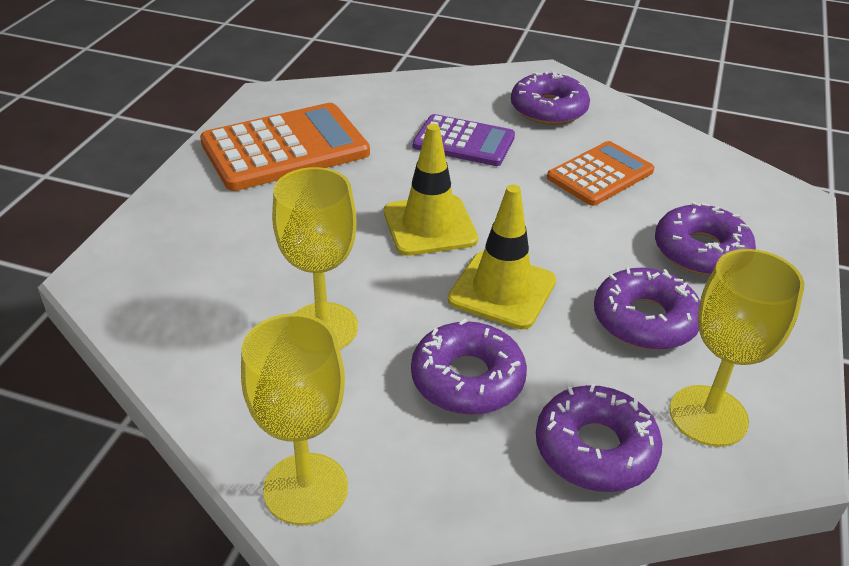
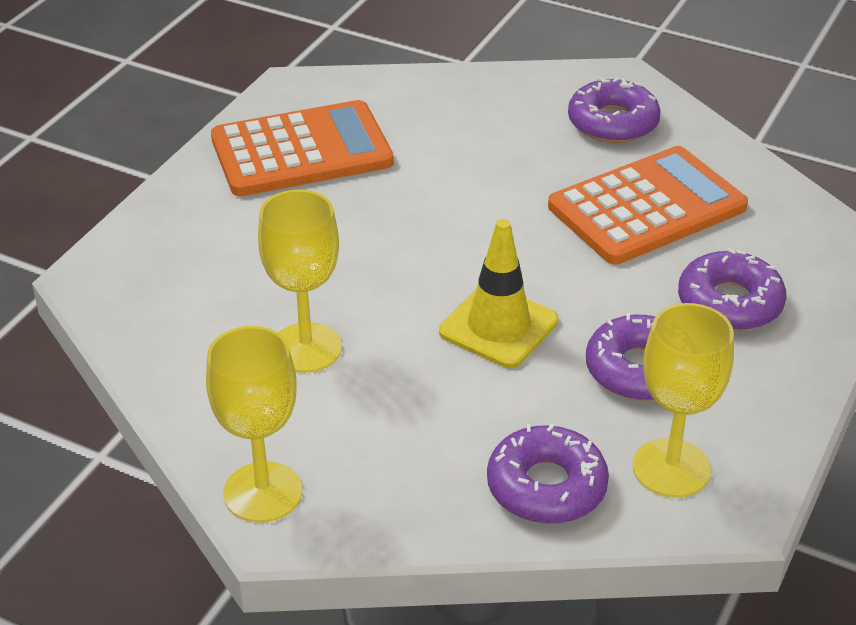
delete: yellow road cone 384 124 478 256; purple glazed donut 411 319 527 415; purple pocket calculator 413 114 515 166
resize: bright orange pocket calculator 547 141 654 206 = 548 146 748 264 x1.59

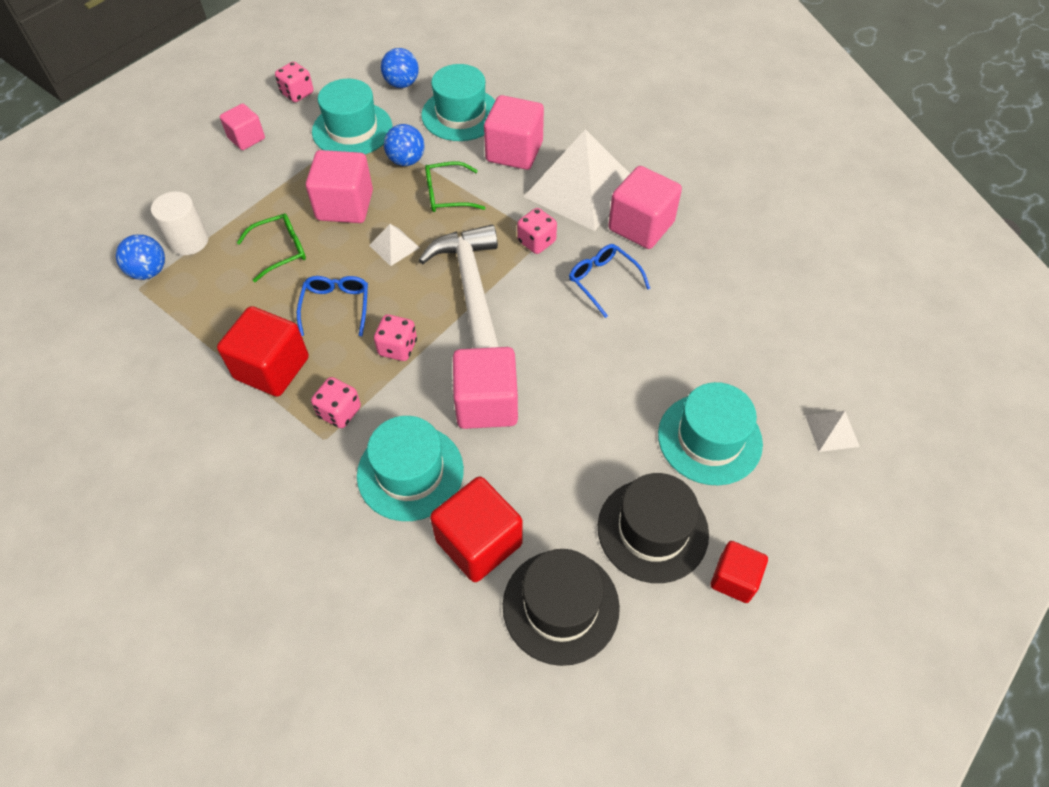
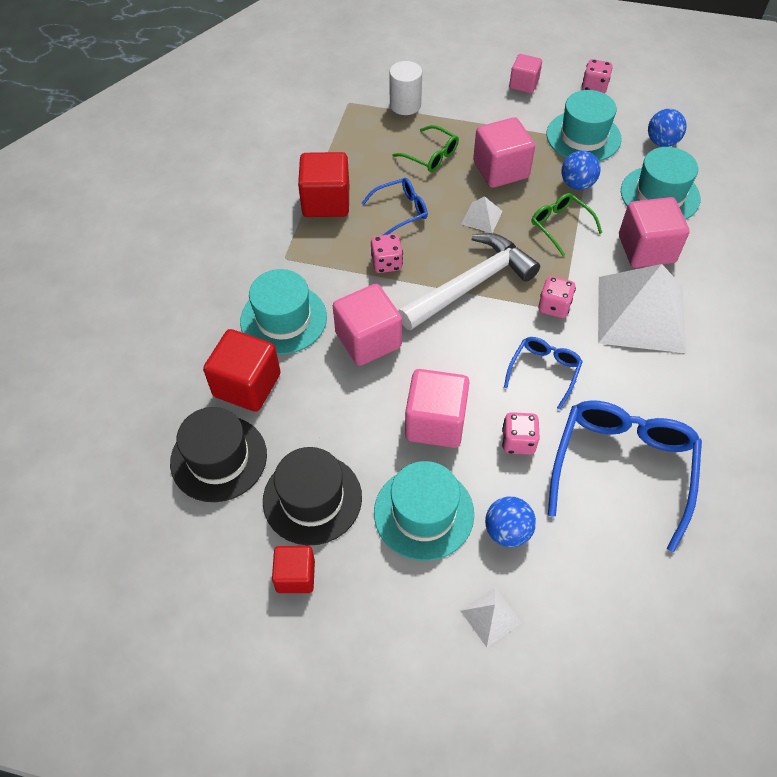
insert: cobalt glasses 548 400 702 552
move: rosy cube 608 166 682 249 to 405 369 470 448; cobalt play ball 116 234 165 280 to 485 497 536 547; rosy dice 311 377 361 428 to 502 412 540 455

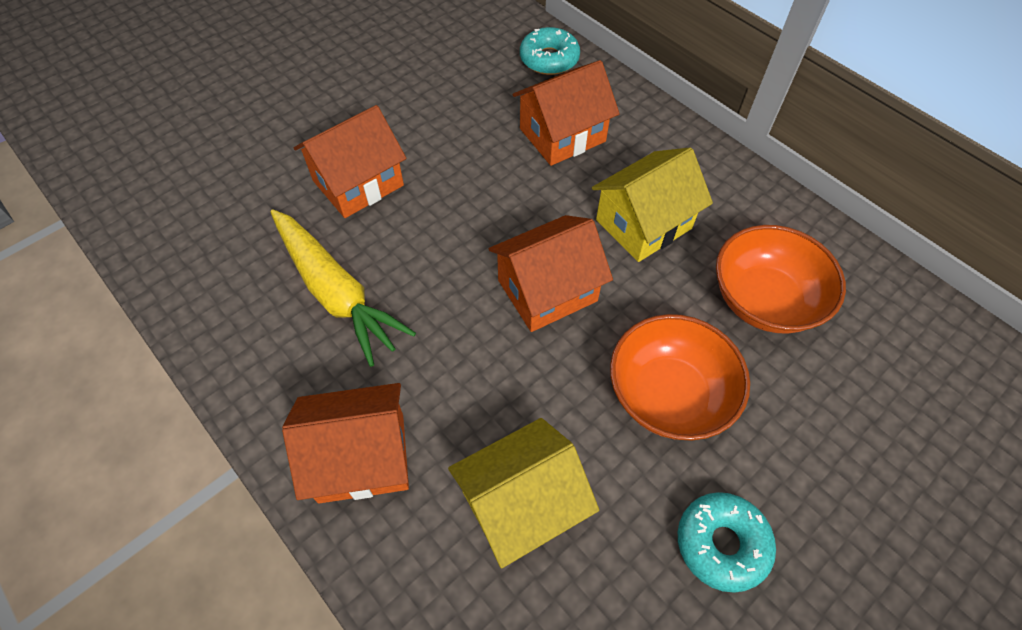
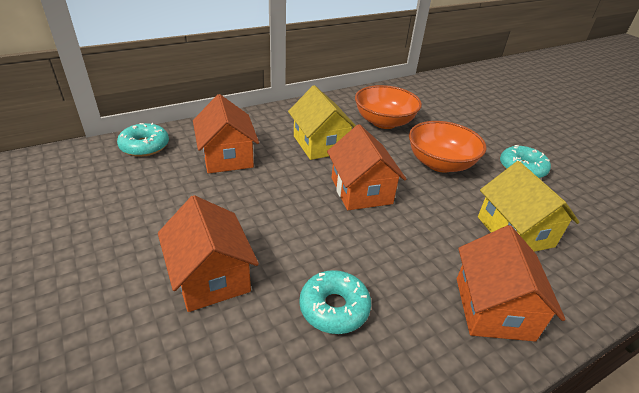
replace: yellow carrot 270 209 416 367 to turquoise glazed donut 299 270 371 334

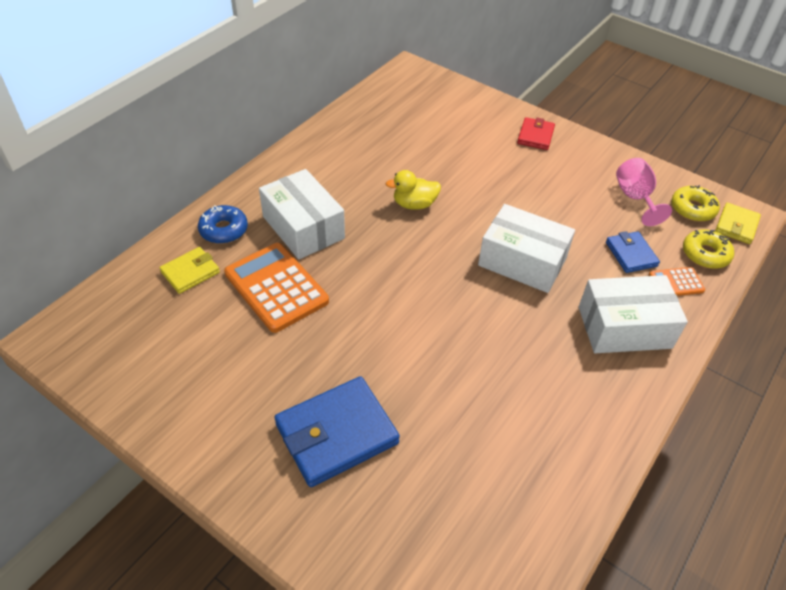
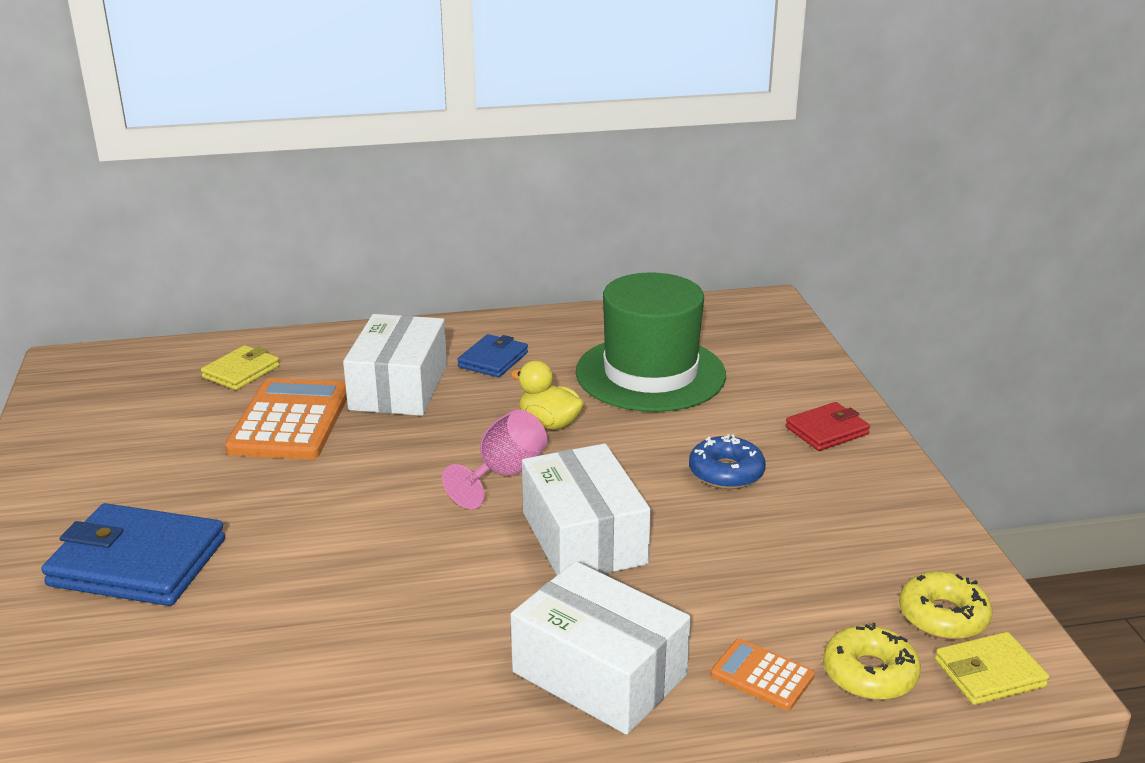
insert: emerald top hat 576 272 726 412
move: rosy wine glass 616 158 672 226 to 442 409 547 509; cobalt wallet 606 231 660 273 to 457 334 528 377; cobalt glazed donut 198 205 248 244 to 689 434 766 489
rotate: yellow wallet 159 247 220 294 = 201 345 280 390 60 degrees counterclockwise

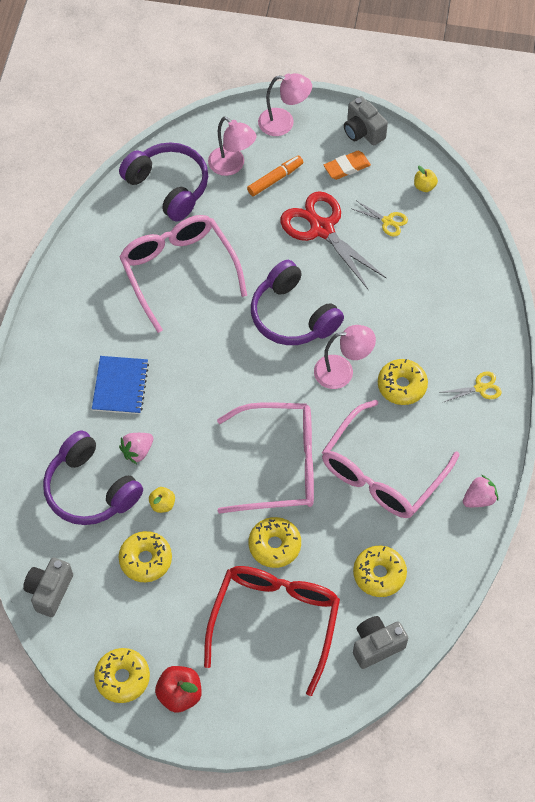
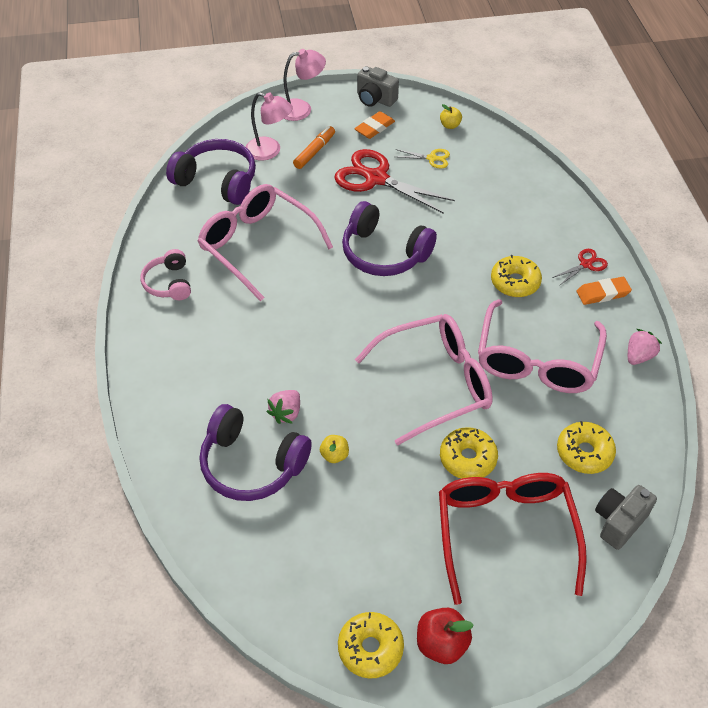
delete: grey camera 23 557 73 617; cobalt notepad 92 356 149 414; yellow glazed donut 119 531 172 582; rosy reading lamp 314 325 376 389
insert: rosy headset 140 249 191 300; bright orange gum eraser 577 277 632 305
recolor: yellow shears 443 371 502 402 to crimson shears 552 249 608 285

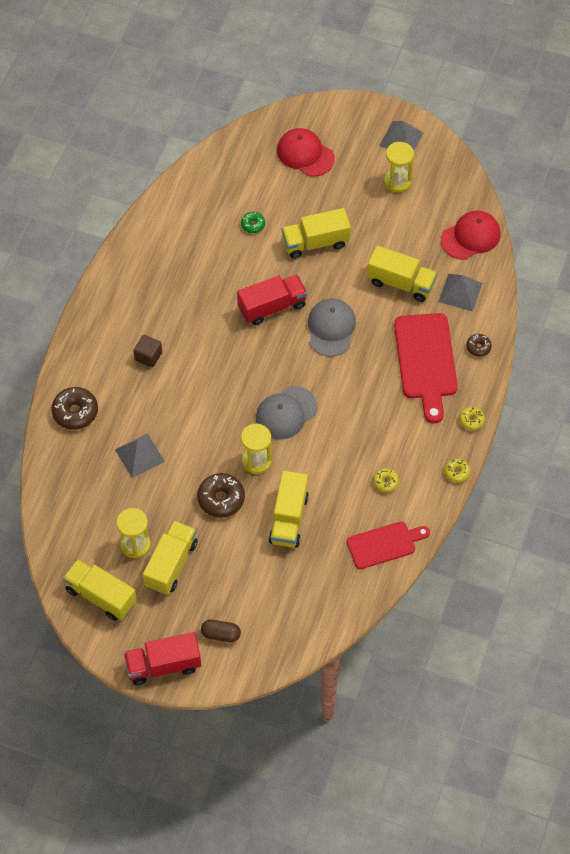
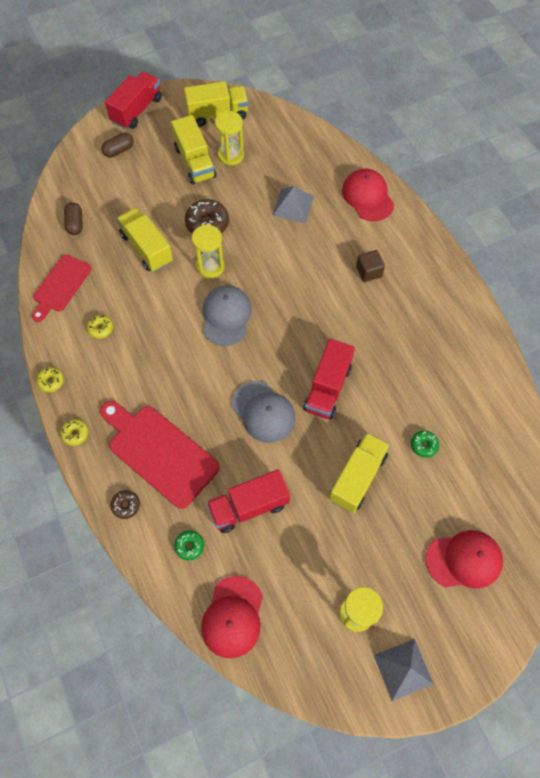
insert: dark brown pill 64 202 83 235
replace: grey pyramid shape 439 274 482 312 to emerald glazed donut 174 530 204 560; dark brown glazed donut 51 387 98 430 to crimson peaked cap 342 169 394 221
recolor: yellow lorry 367 245 437 302 to crimson lorry 207 469 290 533

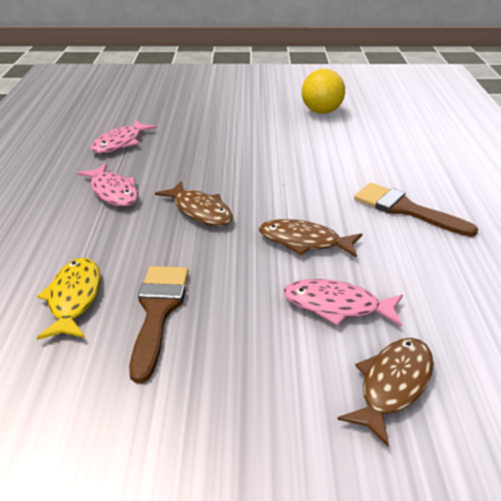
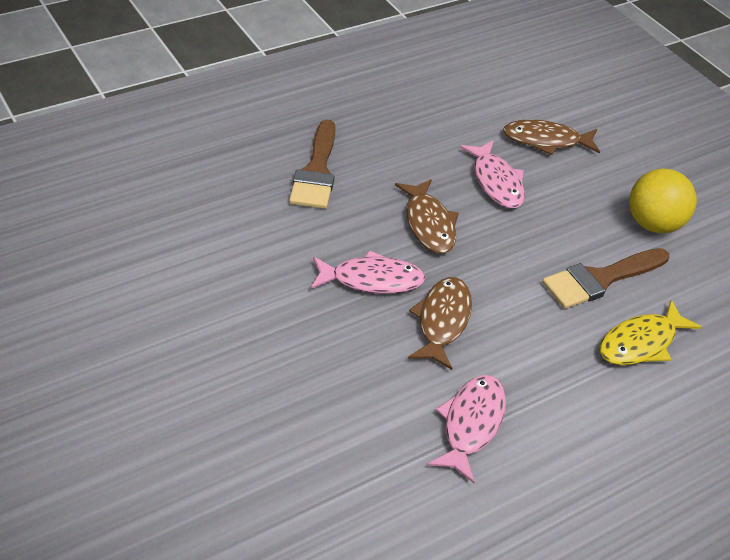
move: rosy toy fish 91 120 157 154 to 311 250 426 294; yellow play ball 302 69 345 114 to 629 168 697 233

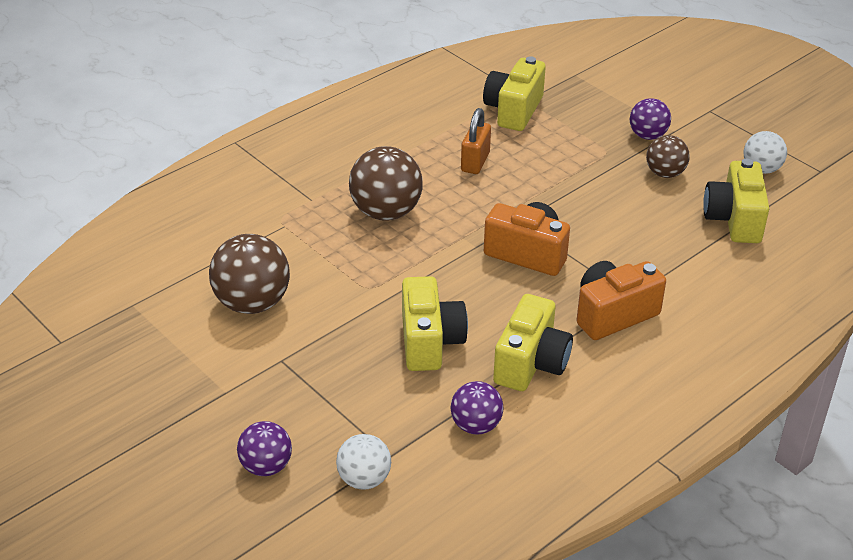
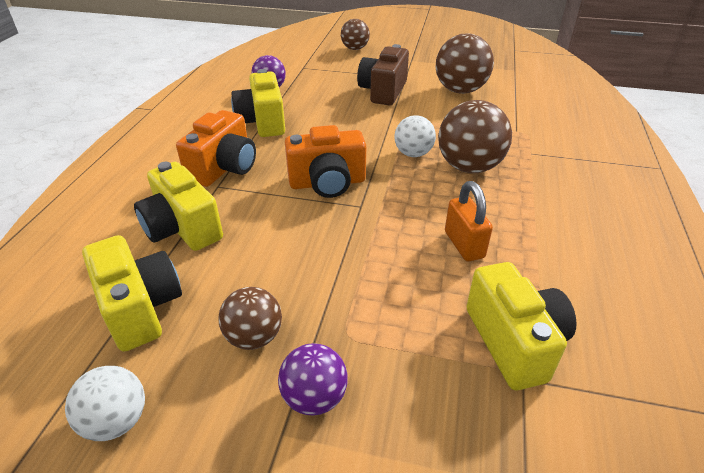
insert: dark brown camera 357 44 409 105
move: yellow camera 402 276 468 371 to 134 162 223 251; pure white play ball 336 434 391 490 to 394 115 436 157
recolor: purple play ball 237 421 292 476 to dark brown play ball 341 19 370 50

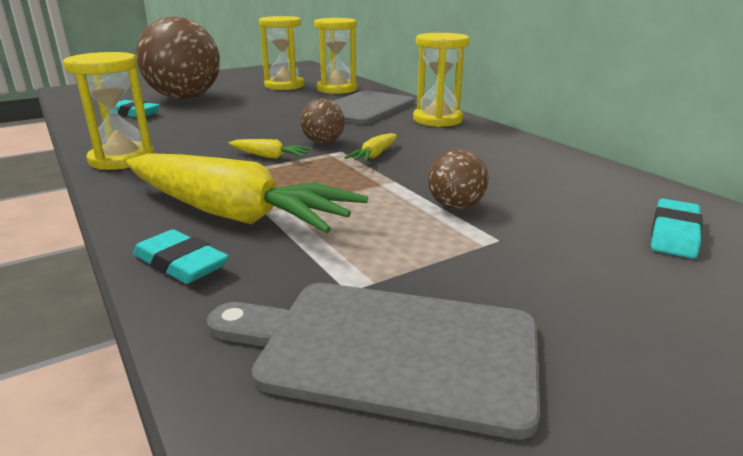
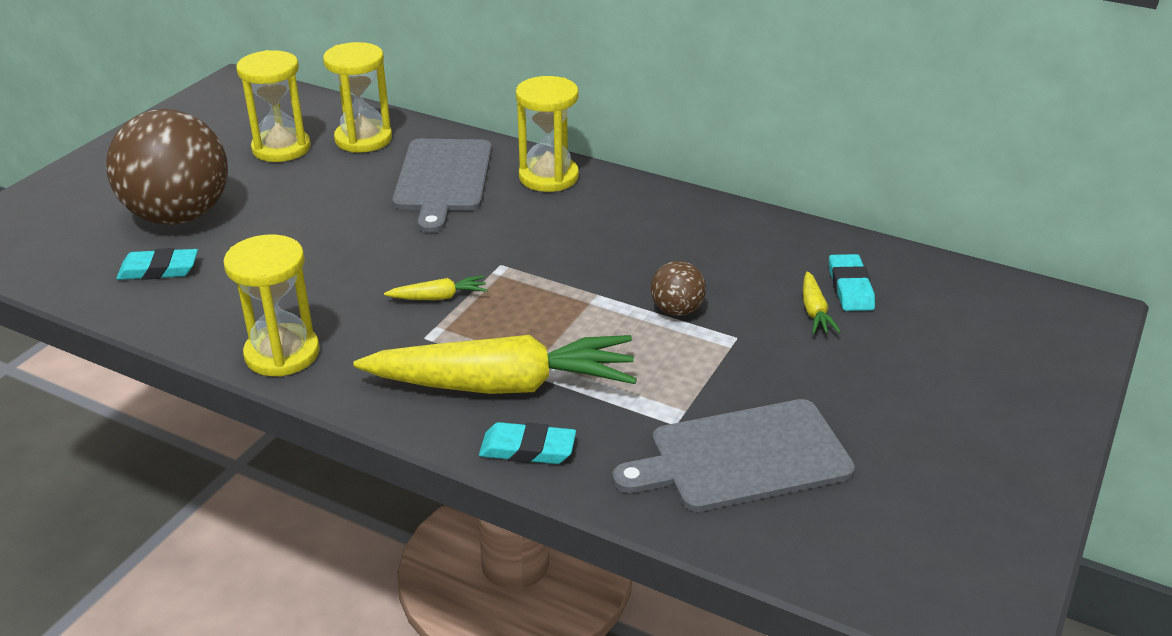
delete: dark brown play ball 300 98 345 144
move: yellow carrot 345 133 397 162 to 803 271 841 334

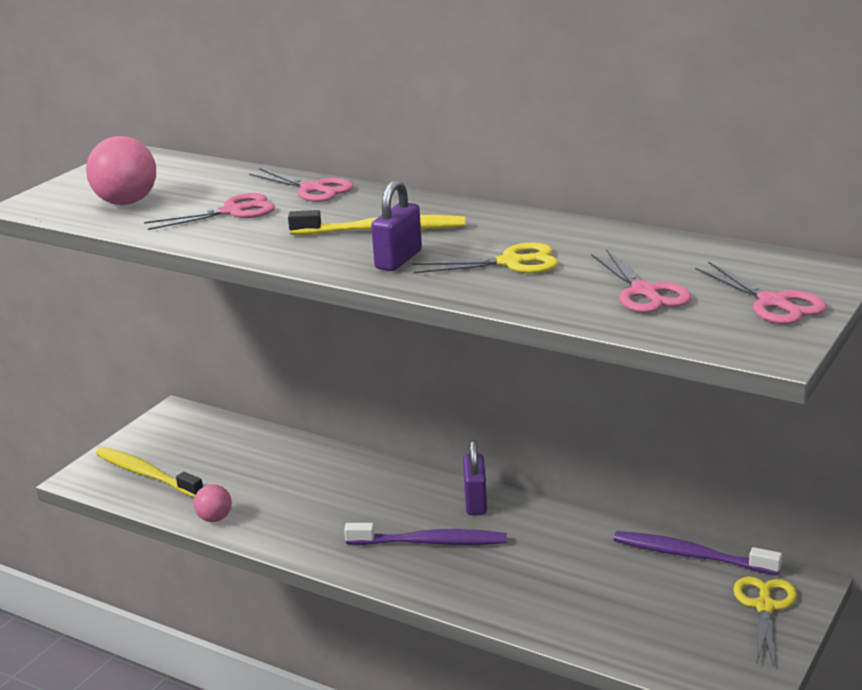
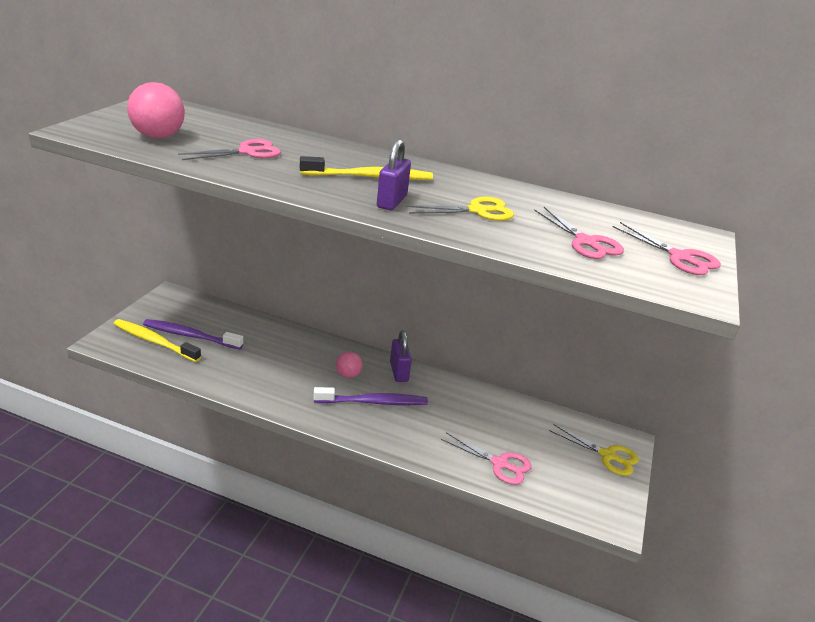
move: purple tooth brush 614 531 782 575 to 143 319 243 349; rosy play ball 194 484 232 522 to 336 351 362 378; rosy shears 249 168 353 202 to 441 432 532 485
rotate: yellow shears 733 577 797 667 = 549 424 639 476 120 degrees clockwise

